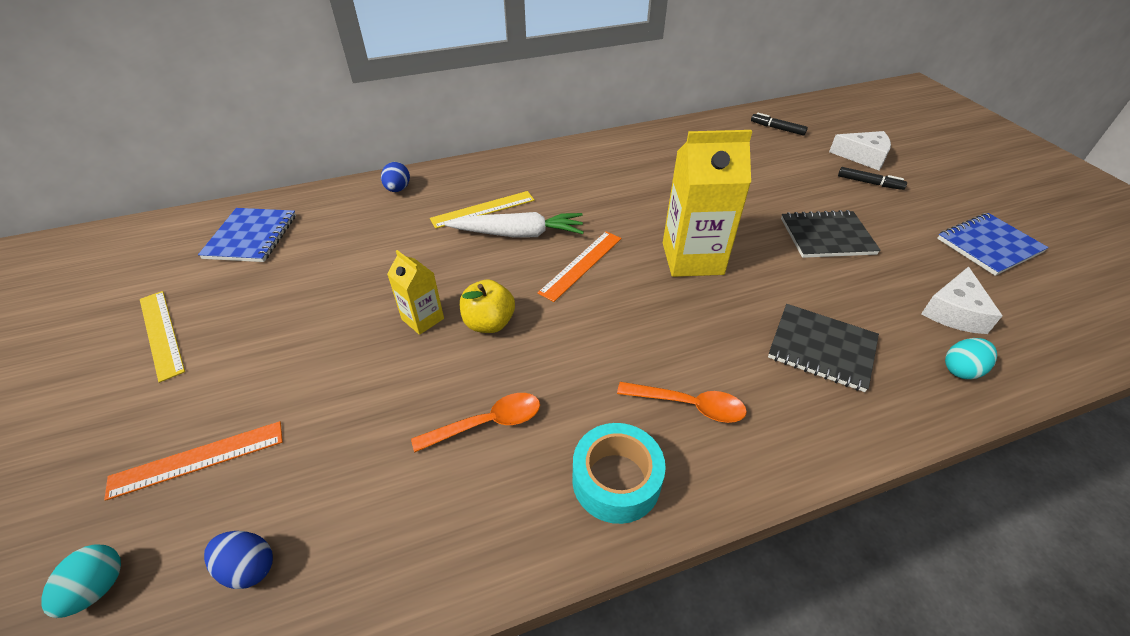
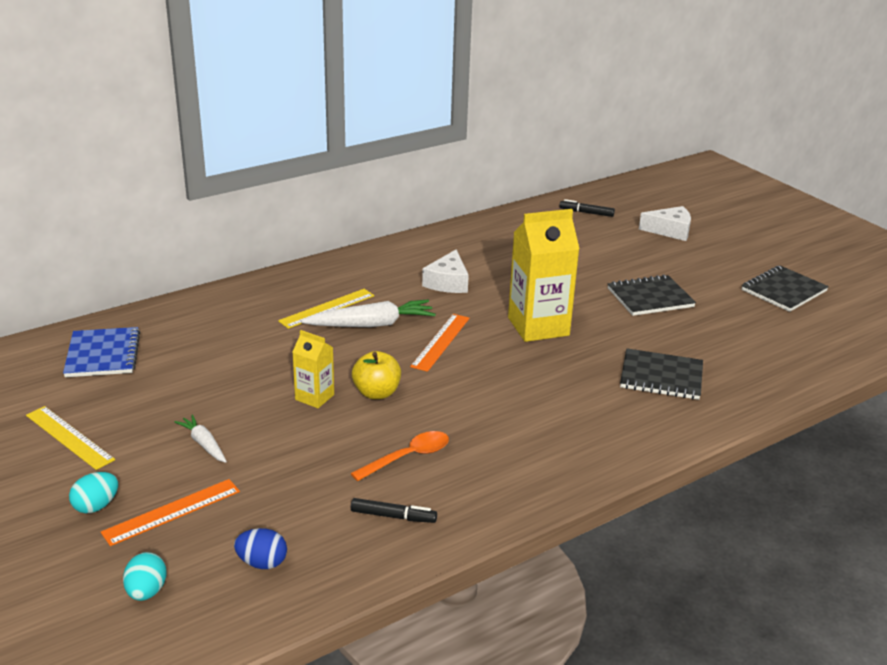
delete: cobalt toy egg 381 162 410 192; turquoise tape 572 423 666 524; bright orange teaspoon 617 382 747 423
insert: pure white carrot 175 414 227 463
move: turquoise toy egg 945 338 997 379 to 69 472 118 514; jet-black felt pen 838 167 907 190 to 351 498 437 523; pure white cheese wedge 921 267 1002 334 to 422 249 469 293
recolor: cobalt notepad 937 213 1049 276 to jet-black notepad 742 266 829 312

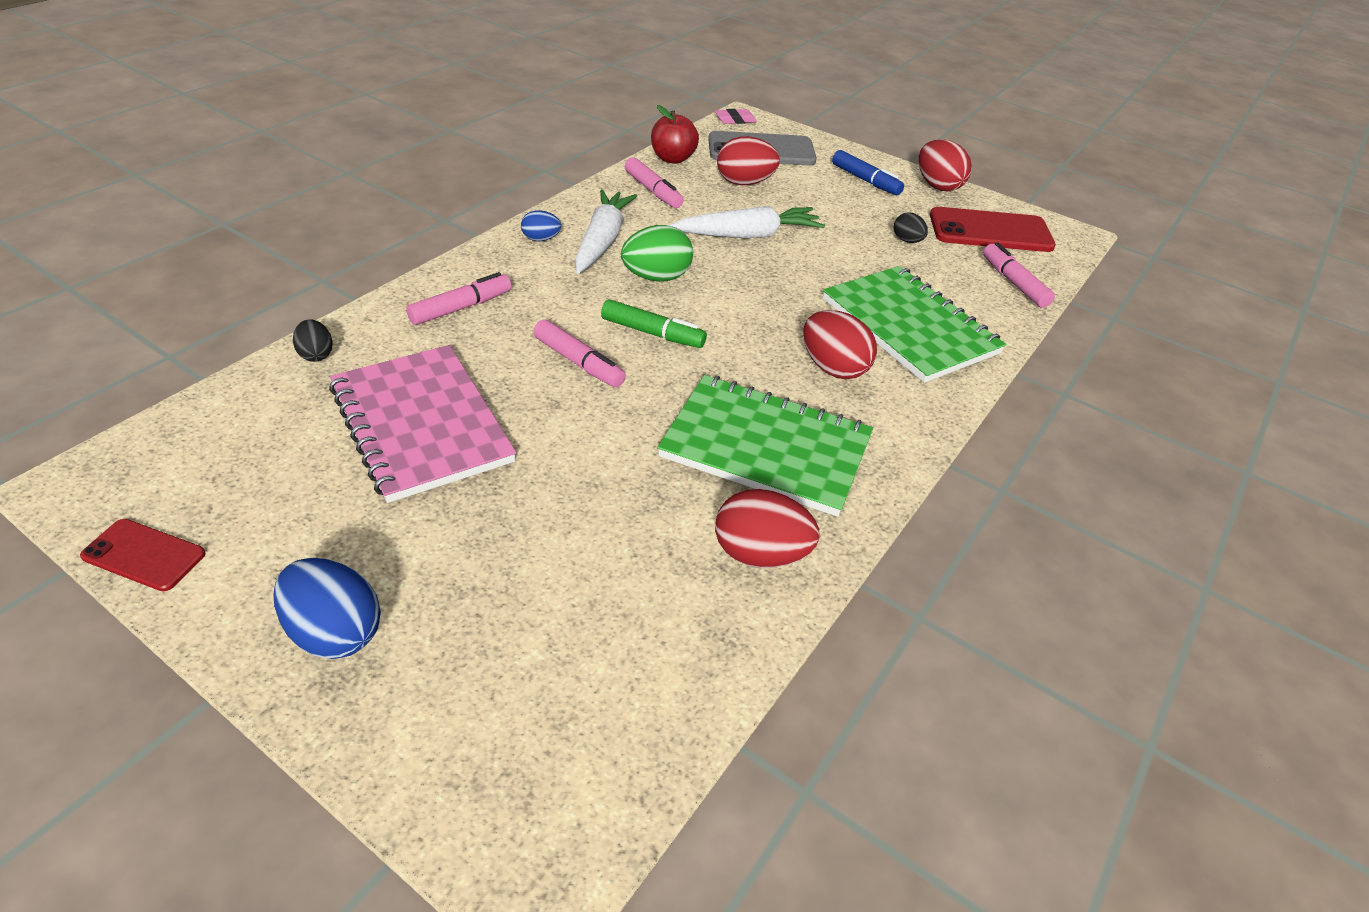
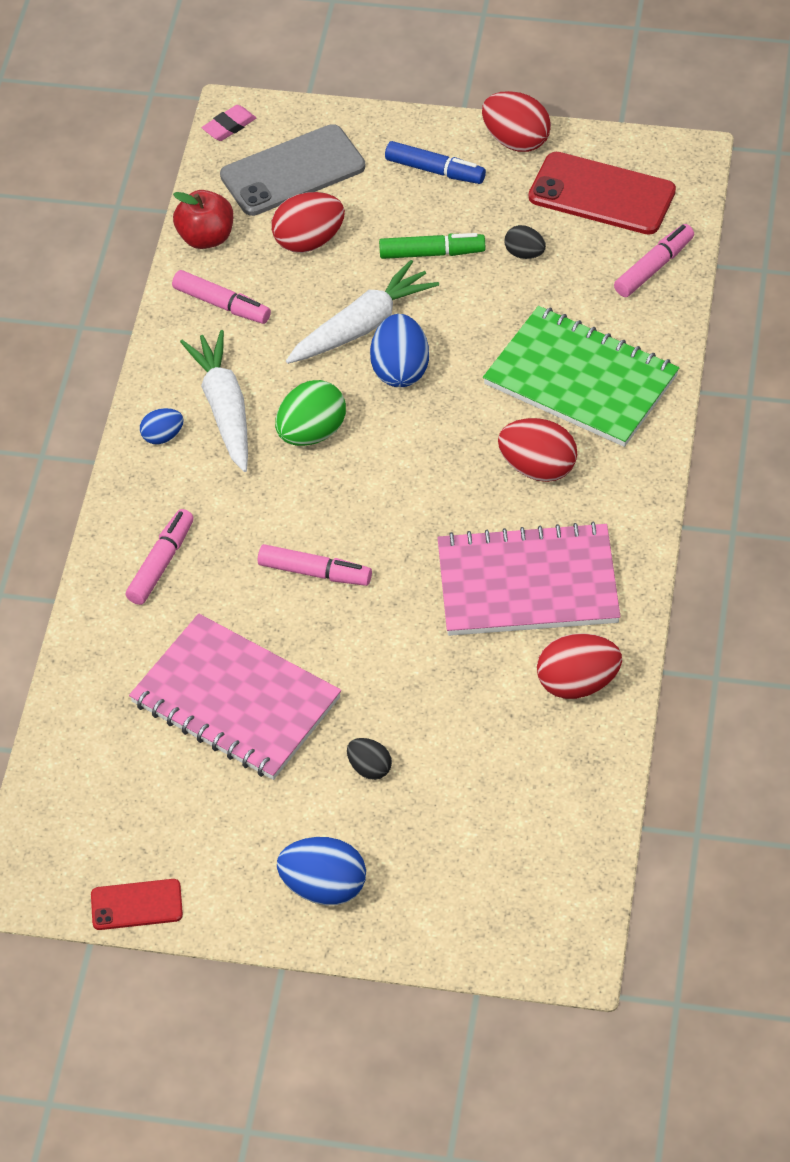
insert: cobalt toy egg 370 314 429 387
move: jet-black toy egg 293 319 333 362 to 347 738 392 780; emerald felt pen 601 299 707 348 to 379 233 485 259
recolor: emerald notepad 657 375 873 517 to rosy notepad 437 522 621 636
rotate: crimson smartphone 930 207 1056 252 = 528 152 676 235 45 degrees clockwise; rosy felt pen 983 242 1055 308 = 614 224 694 297 90 degrees clockwise

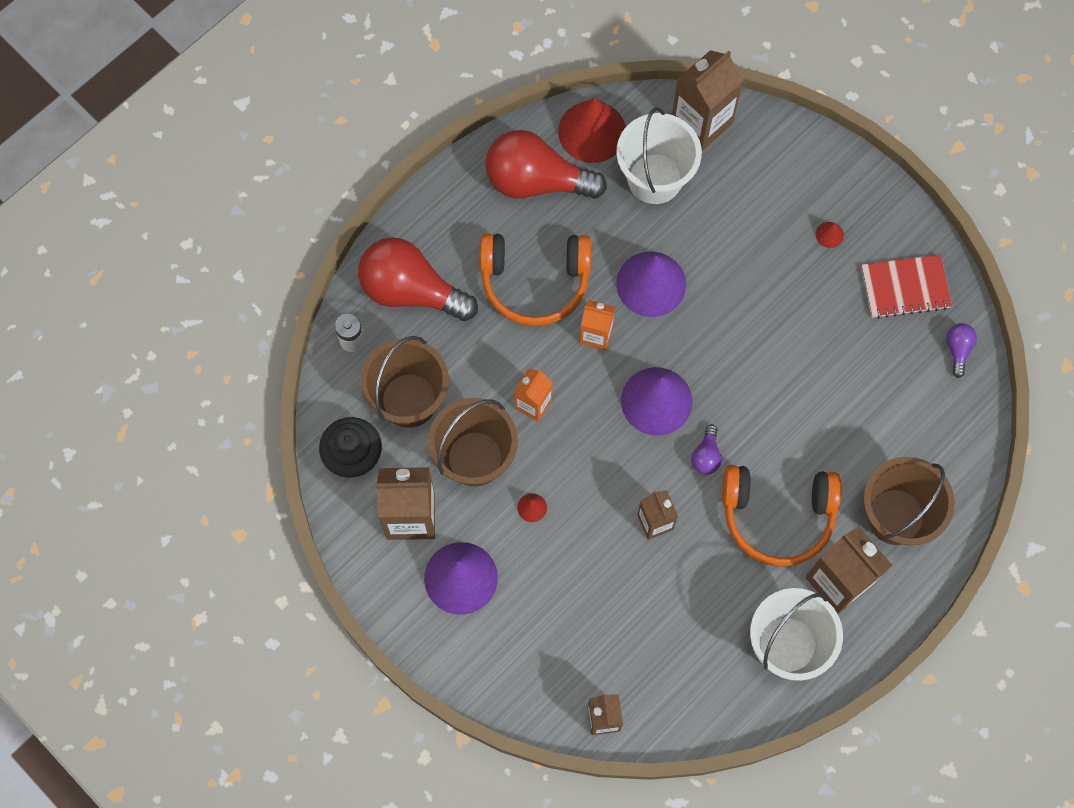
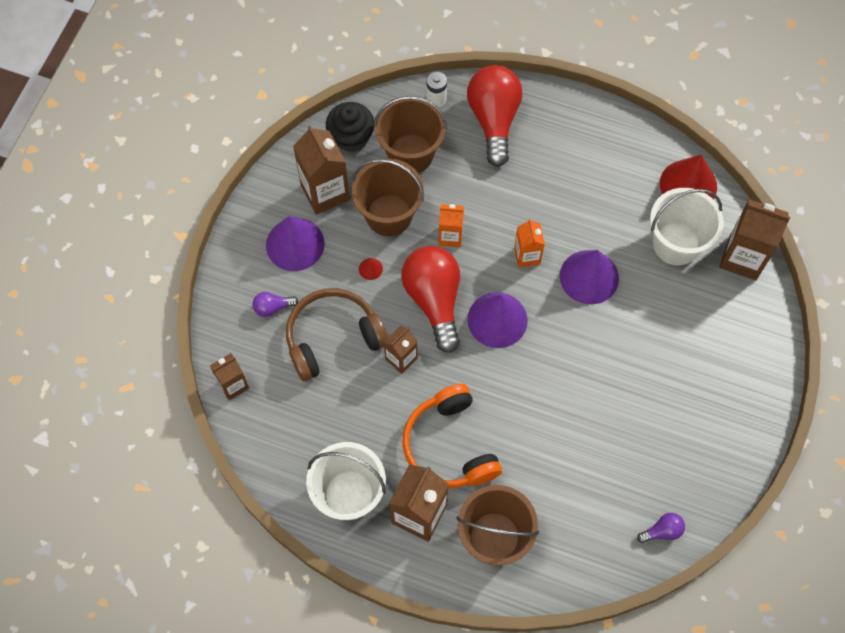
delete: bright orange headset 480 234 591 326; crimson solid cone 816 222 844 248; crimson notepad 861 254 952 319
insert: dark brown headset 286 288 388 381
move: purple bulb 691 424 722 475 to 252 292 298 317; crimson bulb 485 130 607 199 to 401 246 460 353

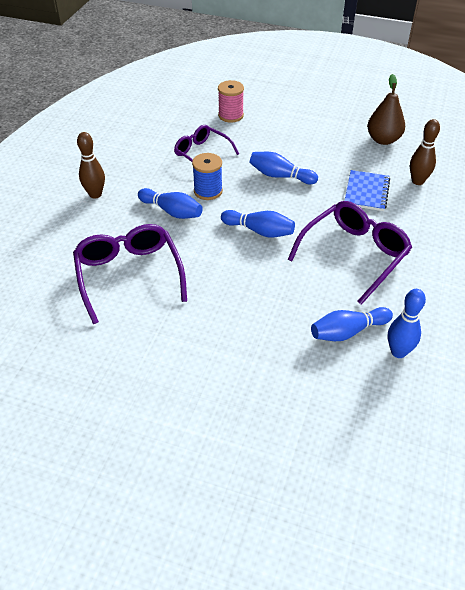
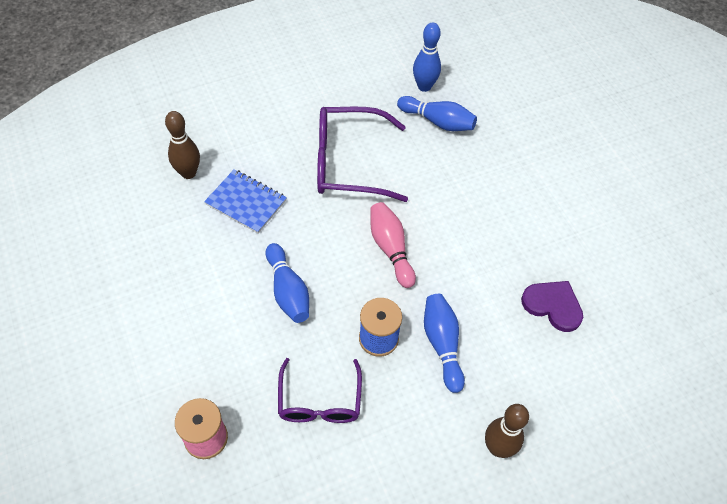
delete: dark brown pear fruit 367 74 405 145
replace: purple glasses 73 224 187 324 to purple heart shape 521 281 583 332
recolor: cobalt skittle 221 210 295 237 to rosy skittle 370 202 416 288
rotate: cobalt notepad 345 170 390 211 = 204 169 287 233 60 degrees clockwise

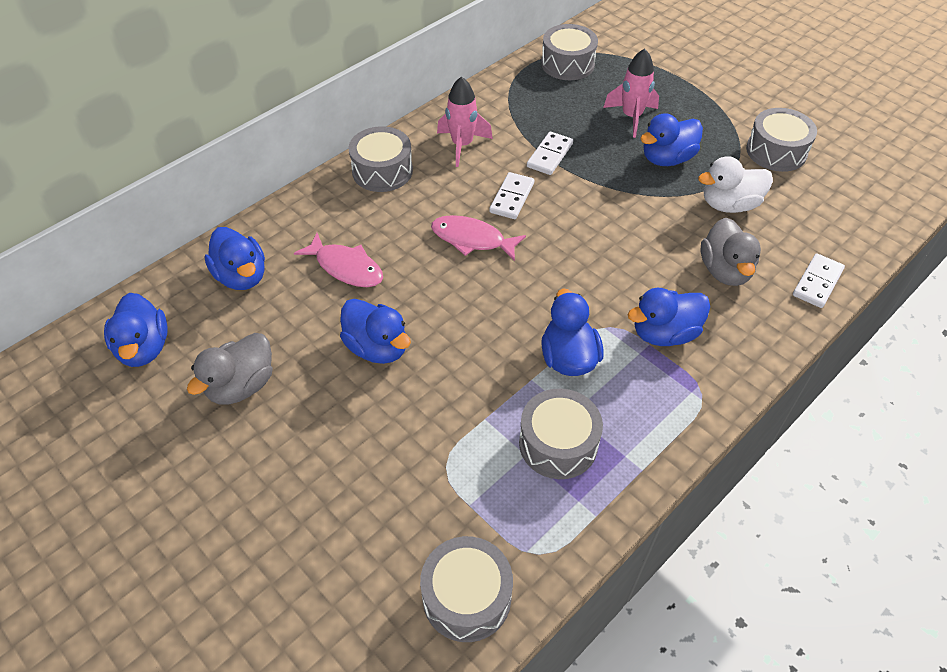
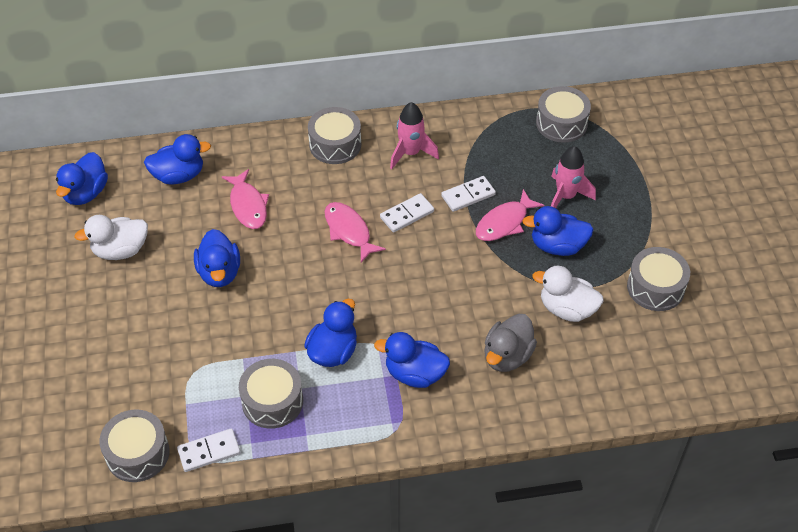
insert: rosy toy fish 476 189 544 241
move: pure white domino piece 793 253 845 308 to 177 428 241 472
recolor: grey rubber duck 187 333 273 405 to pure white rubber duck 74 215 148 260
rotate: cobalt rubber duck 204 227 265 290 = 144 134 211 185 105 degrees counterclockwise

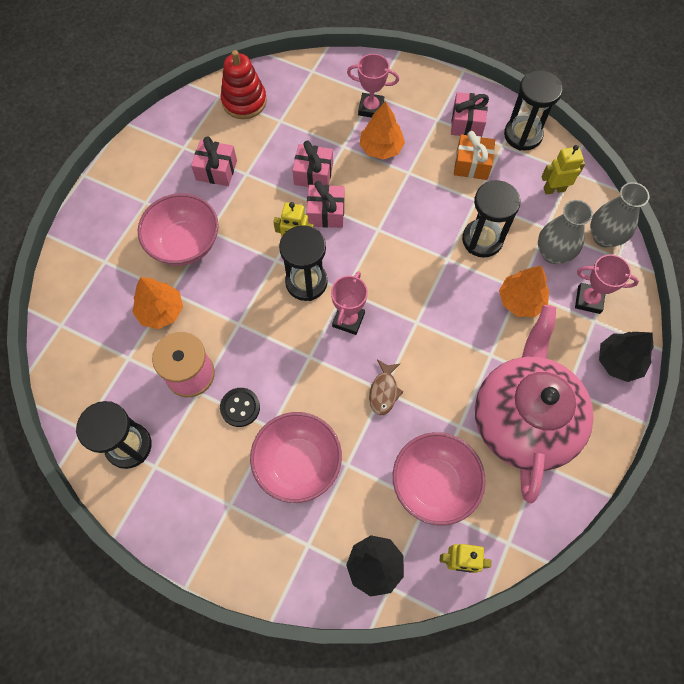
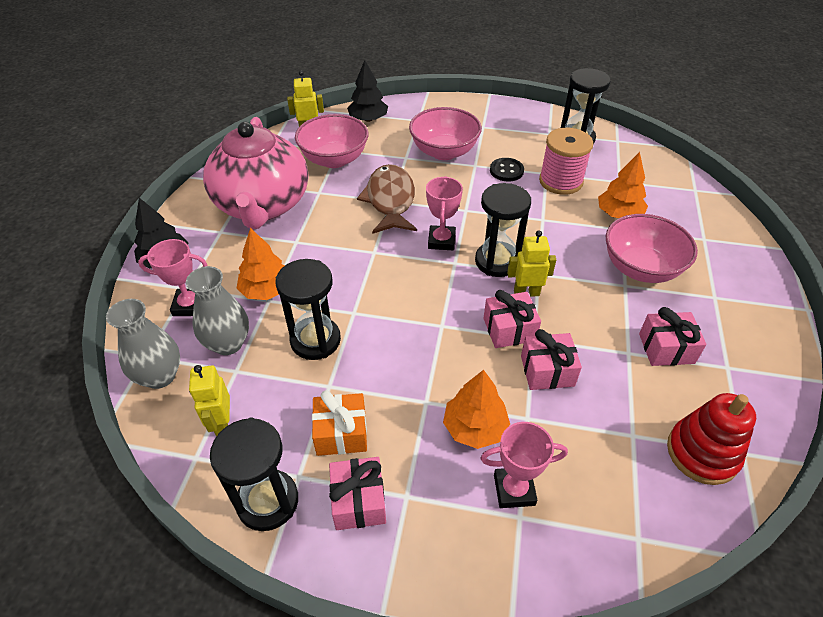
rotate: yellow toy robot 541 145 585 195 = 189 365 230 437 105 degrees clockwise
resize: dark brown toy fish 369 359 404 416 = 357 164 417 234 x1.93

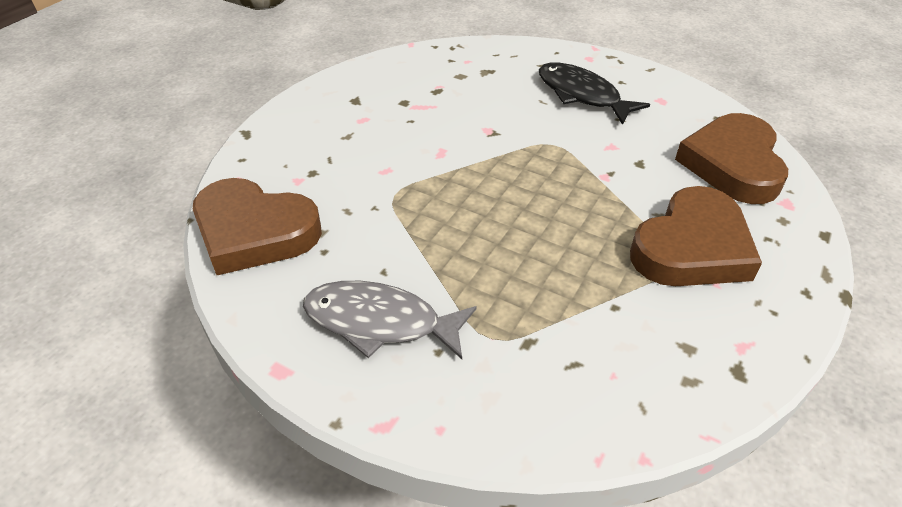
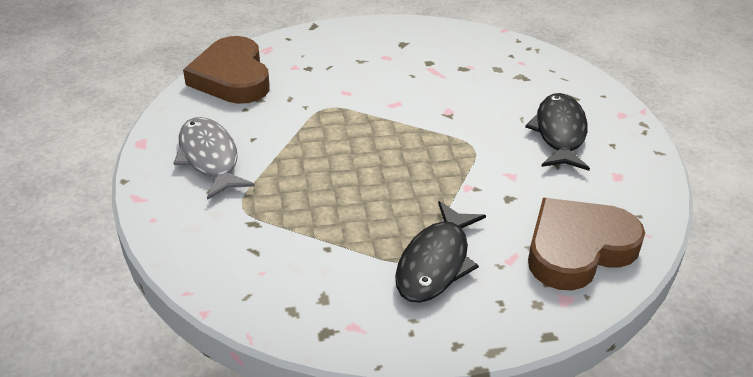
replace: dark brown heart shape 630 186 762 286 to jet-black toy fish 395 201 486 303

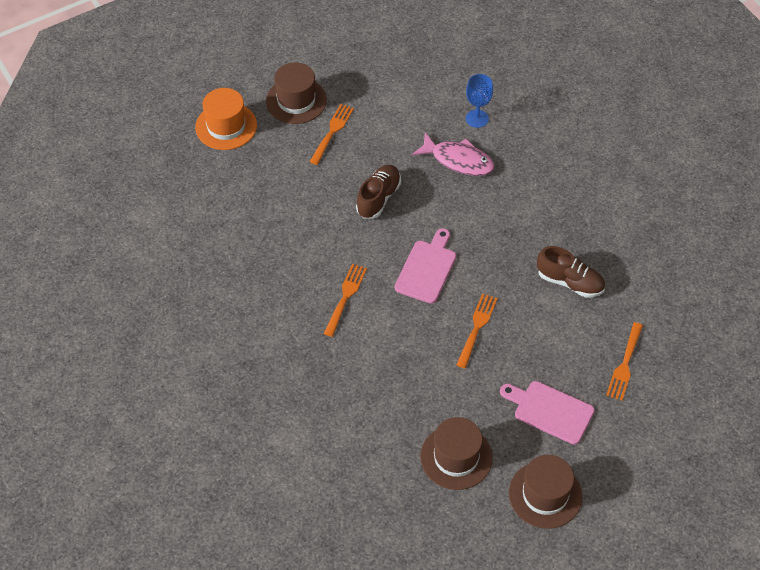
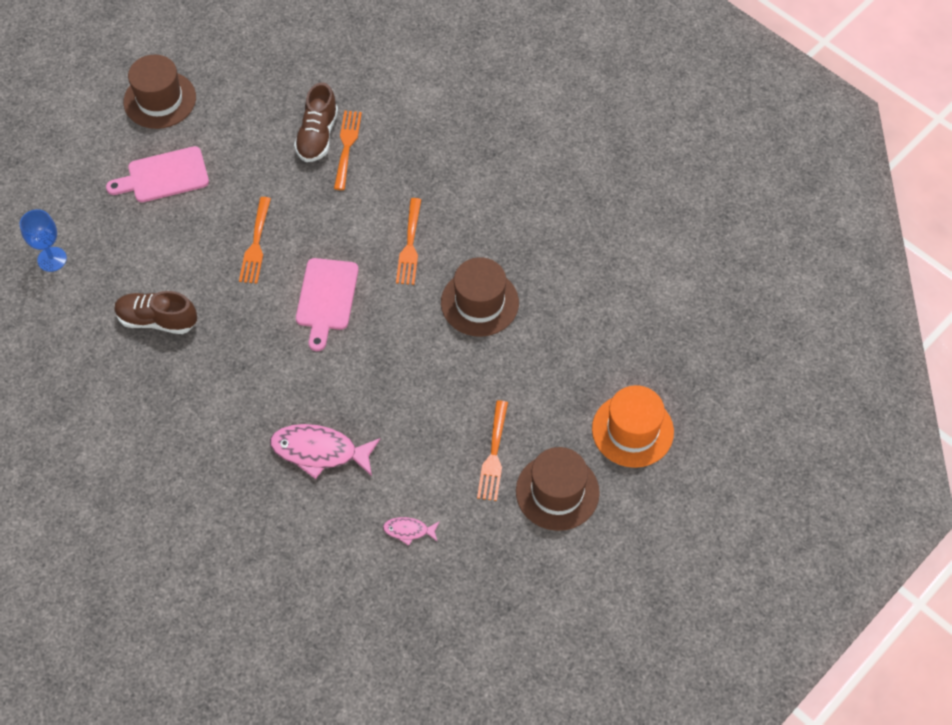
insert: rosy toy fish 383 517 440 545
move: cobalt wine glass 466 74 493 128 to 20 209 67 272; dark brown lace-up shoe 356 165 401 219 to 294 82 338 162; bright orange dinner fork 606 322 643 401 to 334 111 362 190; dark brown top hat 420 417 493 490 to 441 257 519 337
rotate: rosy cutting board 500 381 595 445 = 106 146 209 202 150 degrees clockwise

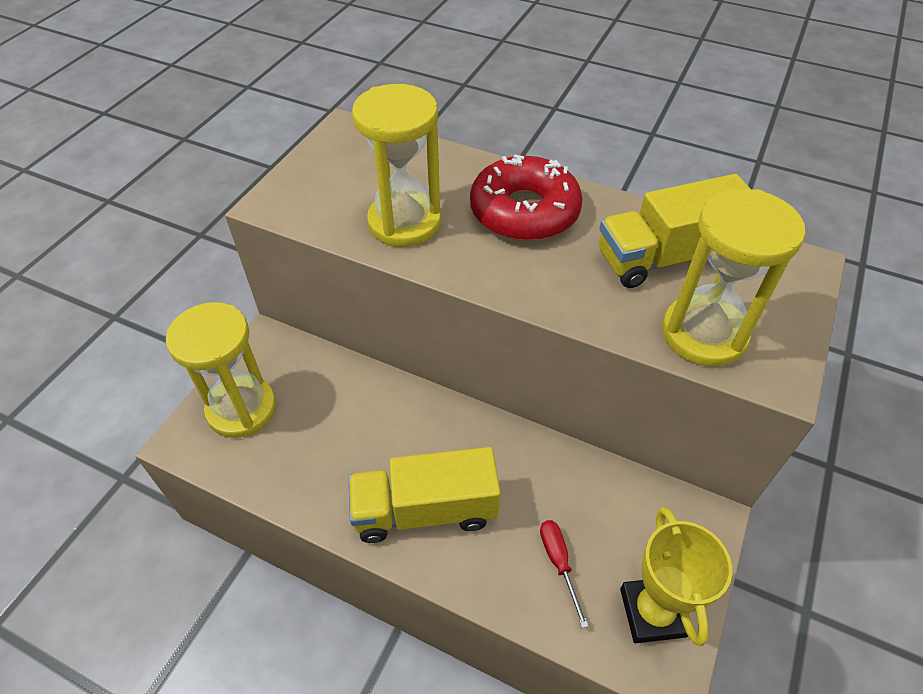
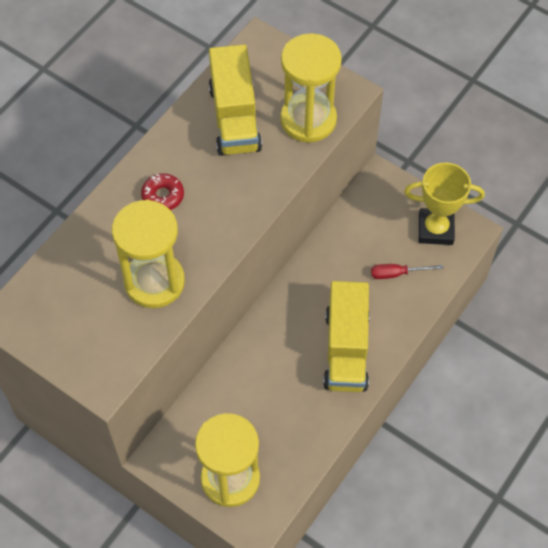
resize: crimson glazed donut 470 154 583 241 = 141 173 184 210 x0.48

